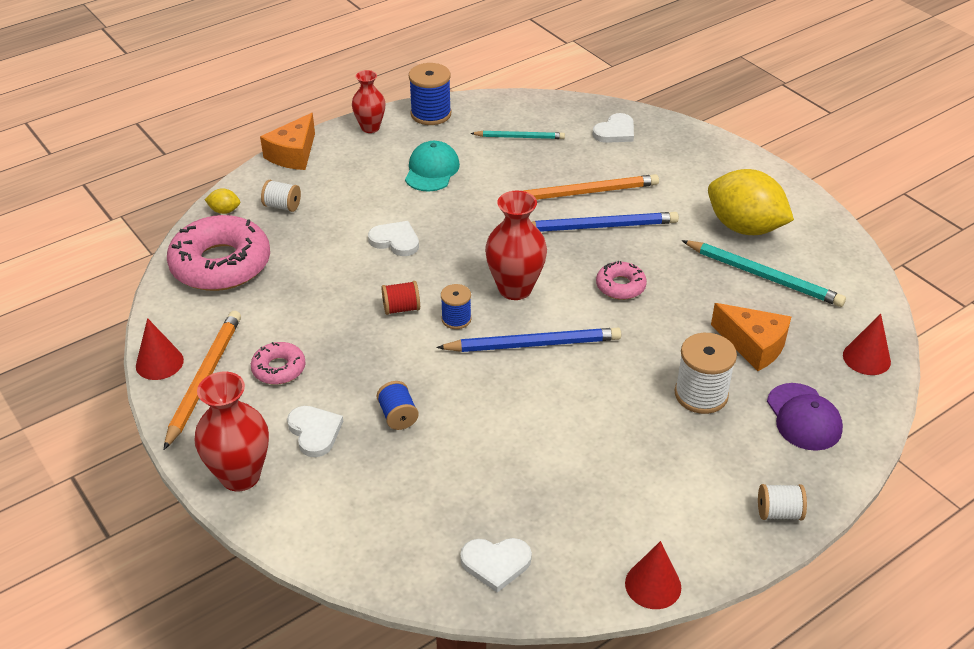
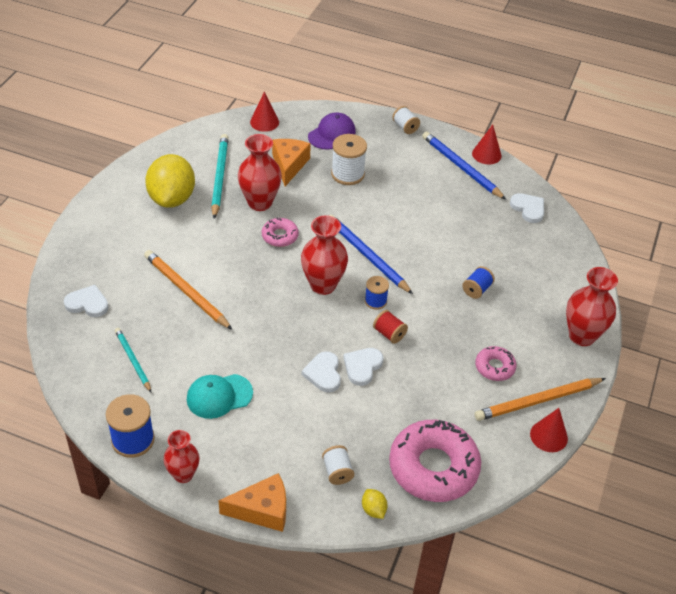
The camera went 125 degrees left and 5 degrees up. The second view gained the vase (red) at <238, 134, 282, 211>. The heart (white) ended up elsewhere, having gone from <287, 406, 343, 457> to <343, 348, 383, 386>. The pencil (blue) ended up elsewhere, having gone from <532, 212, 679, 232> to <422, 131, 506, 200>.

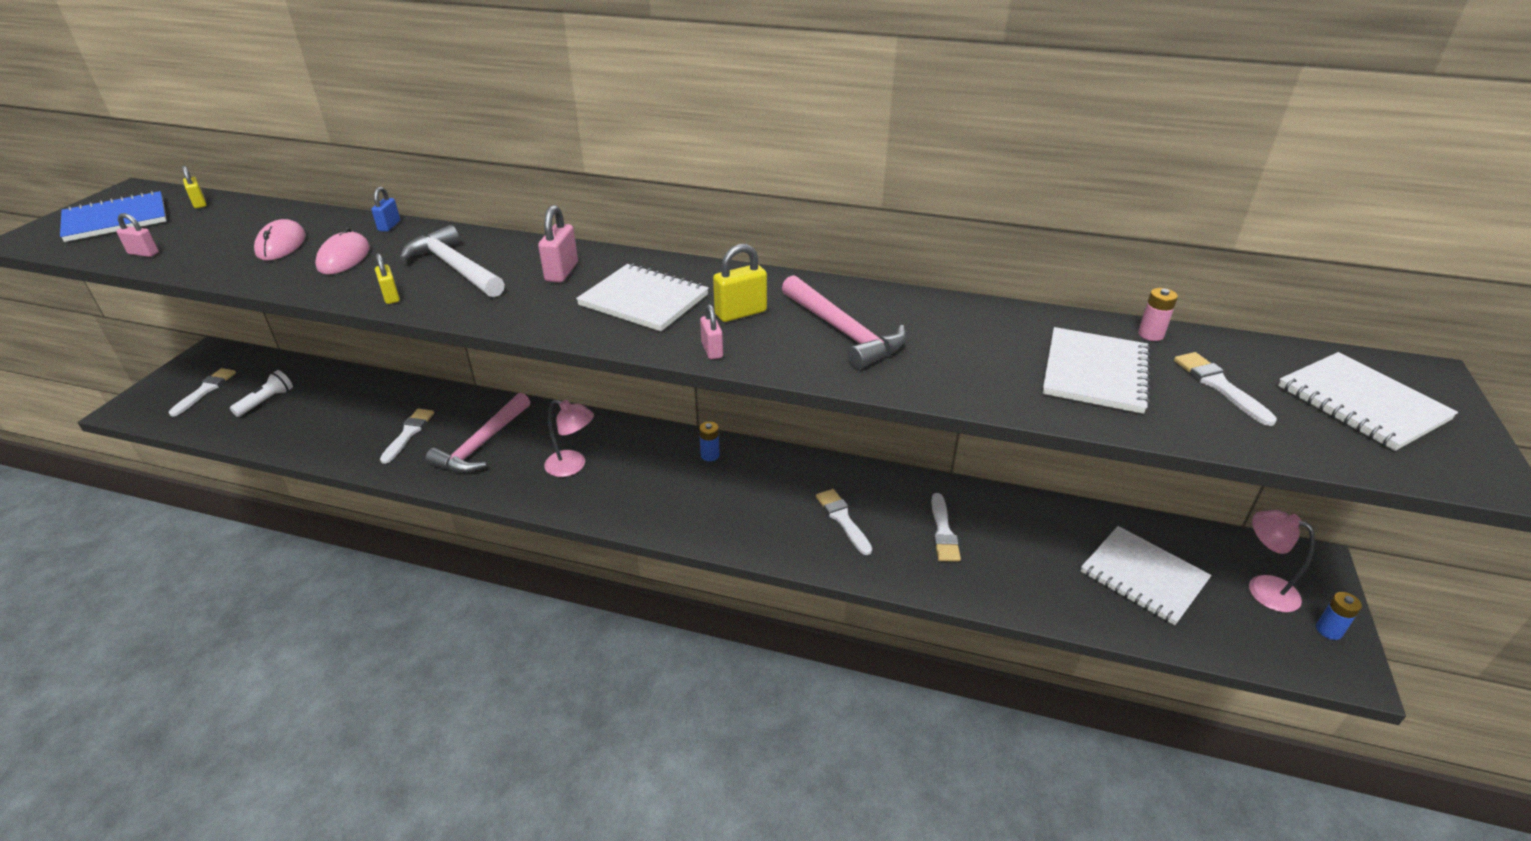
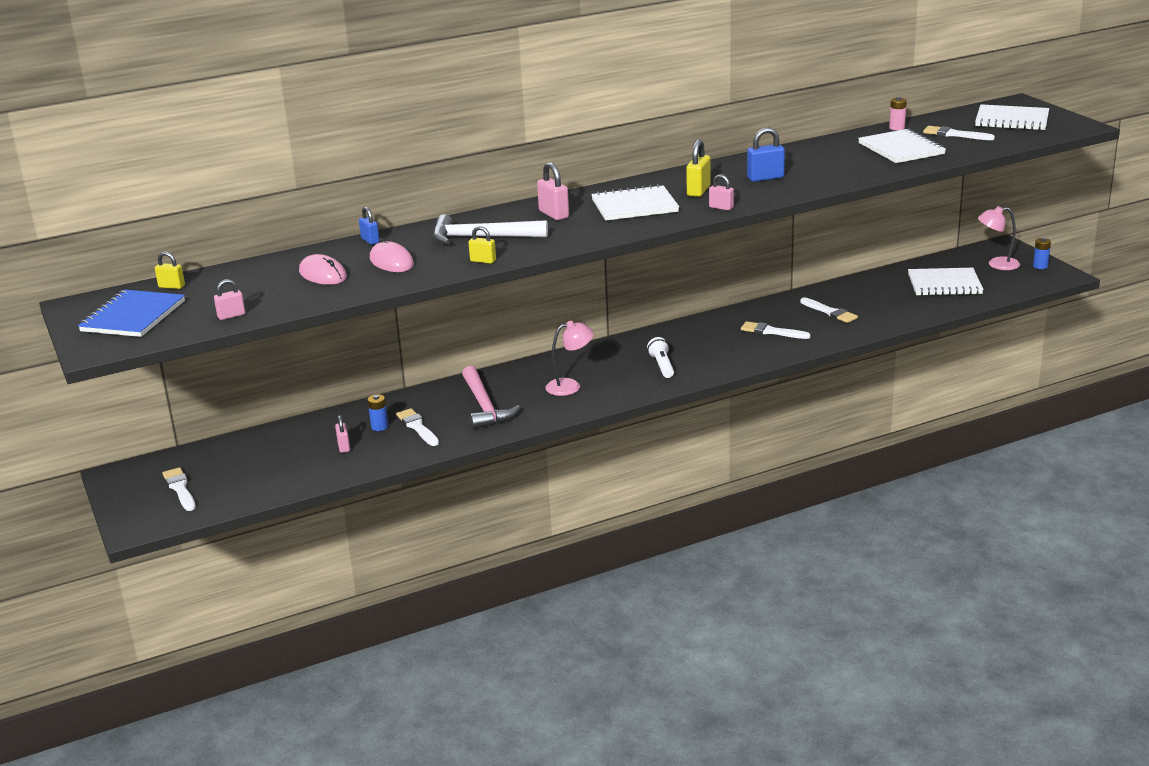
The camera went 40 degrees left and 10 degrees down. The second view gained the padlock (pink) at <335, 415, 350, 453>. The battery (blue) ended up elsewhere, having gone from <699, 422, 720, 461> to <368, 394, 388, 431>. The flashlight (white) ended up elsewhere, having gone from <230, 370, 293, 417> to <647, 337, 674, 378>. Where the hammer (pink) stood at <782, 275, 907, 370>, the padlock (blue) came to stand at <747, 127, 785, 182>.

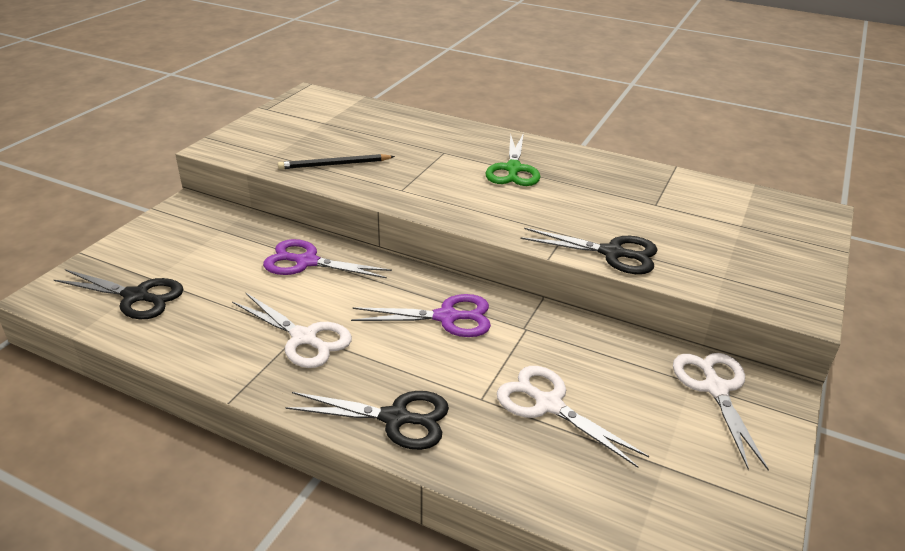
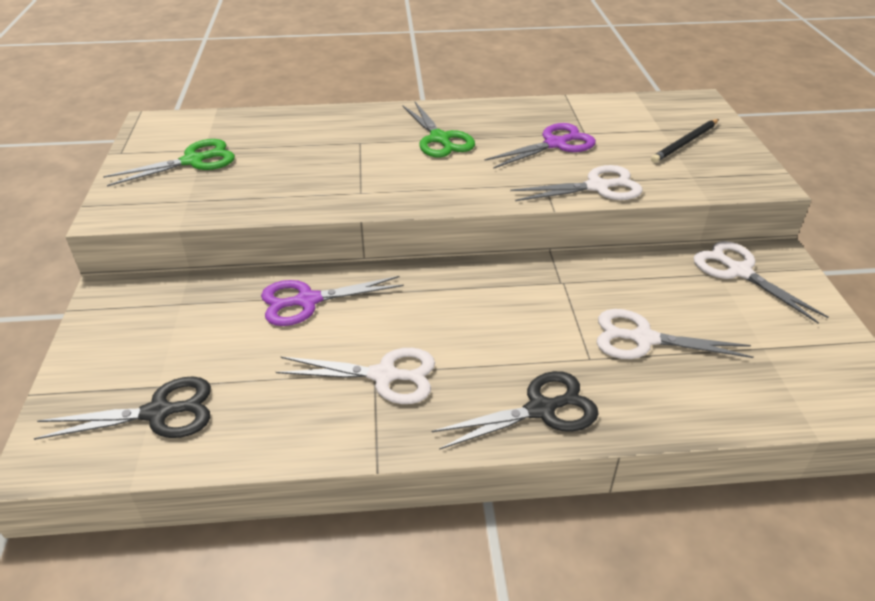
The camera went 30 degrees left and 5 degrees up. The second view gained the scissors (green) at <103, 139, 235, 186>. The scissors (purple) ended up elsewhere, having gone from <351, 294, 491, 337> to <485, 123, 596, 169>. What was the scissors (black) at <520, 228, 657, 274> turned into the scissors (white) at <510, 165, 643, 201>. The pencil (black) ended up elsewhere, having gone from <278, 154, 395, 169> to <651, 119, 719, 163>.

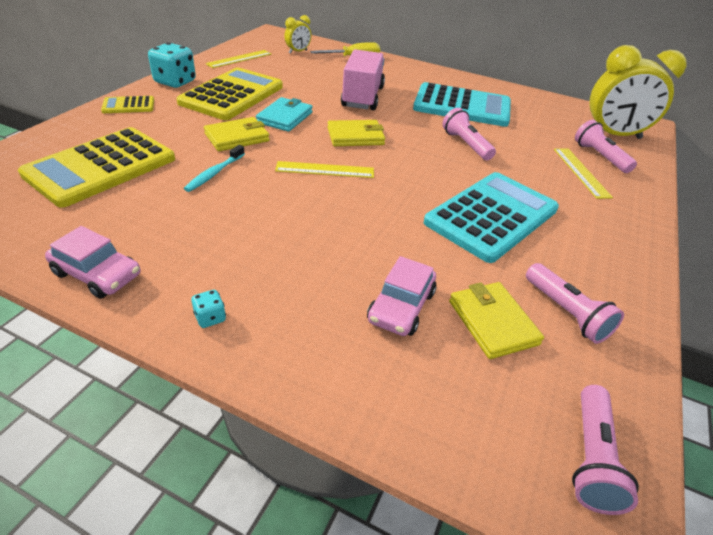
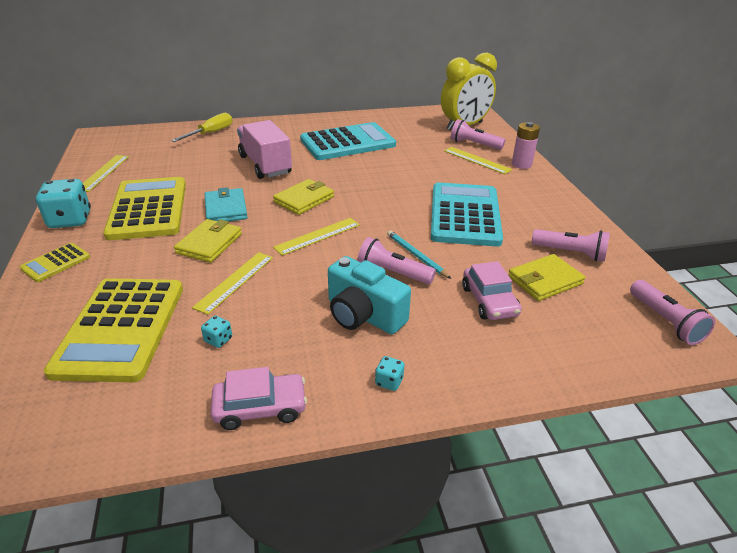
The camera went 35 degrees left and 5 degrees down. Where the toothbrush (turquoise) stood at <184, 145, 245, 192>, the ruler (yellow) came to stand at <192, 252, 273, 315>. The second view gained the dice (turquoise) at <201, 316, 232, 348>. The second view gained the camera (turquoise) at <328, 256, 411, 334>. The flashlight (pink) ended up elsewhere, having gone from <442, 108, 496, 160> to <357, 237, 436, 284>. The second view gained the pencil (turquoise) at <387, 230, 451, 279>. The wallet (yellow) at <449, 282, 544, 359> ended up facing another way, 60 degrees counterclockwise from before. The second view gained the battery (pink) at <512, 122, 540, 169>. The second view lost the clock (yellow) at <284, 15, 312, 54>.

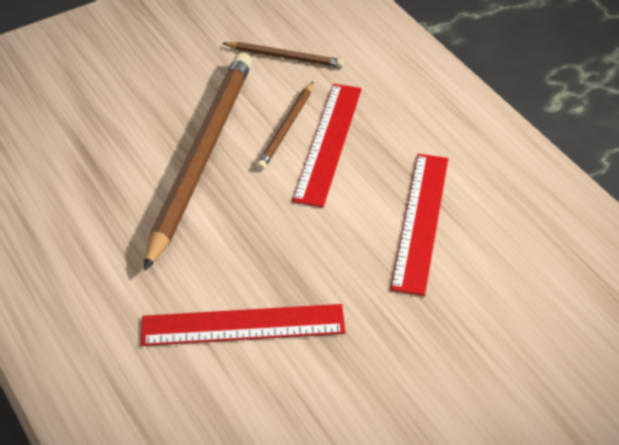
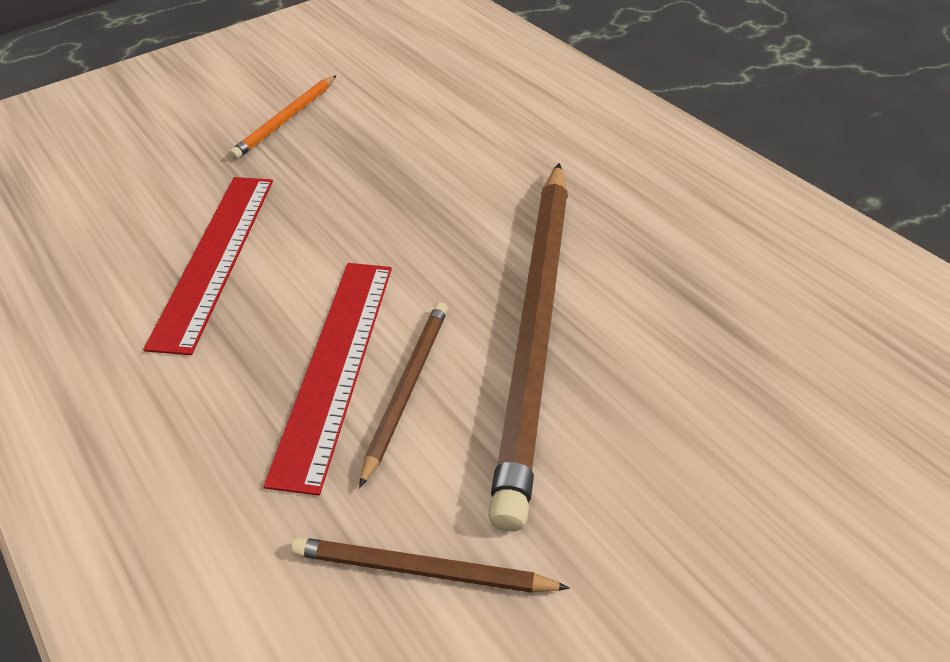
The camera went 175 degrees right and 0 degrees up. The second view gained the pencil (orange) at <229, 75, 336, 160>. The second view lost the ruler (red) at <141, 304, 346, 346>.

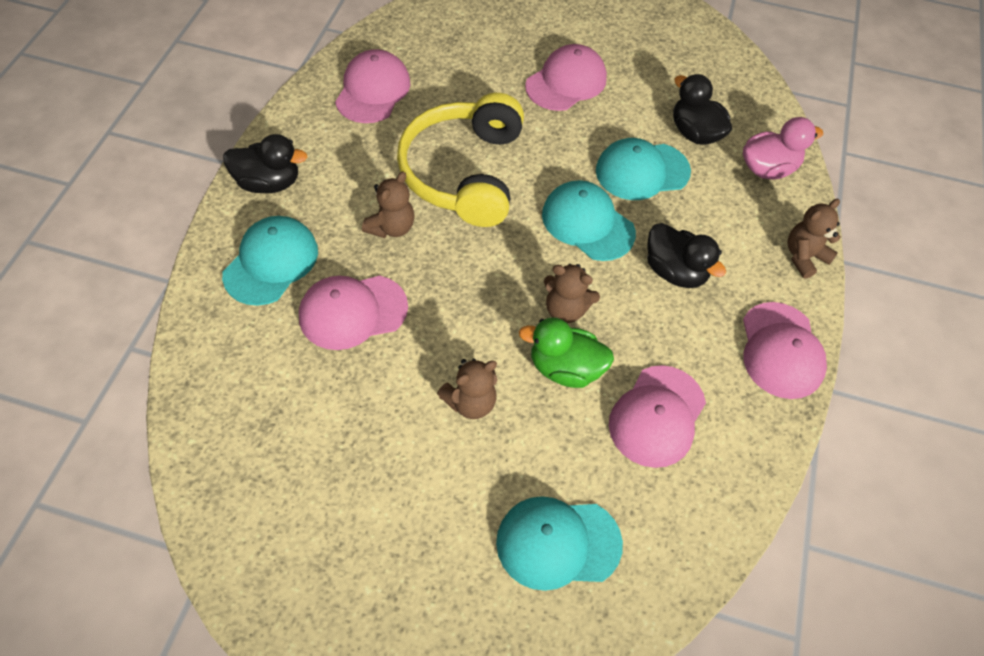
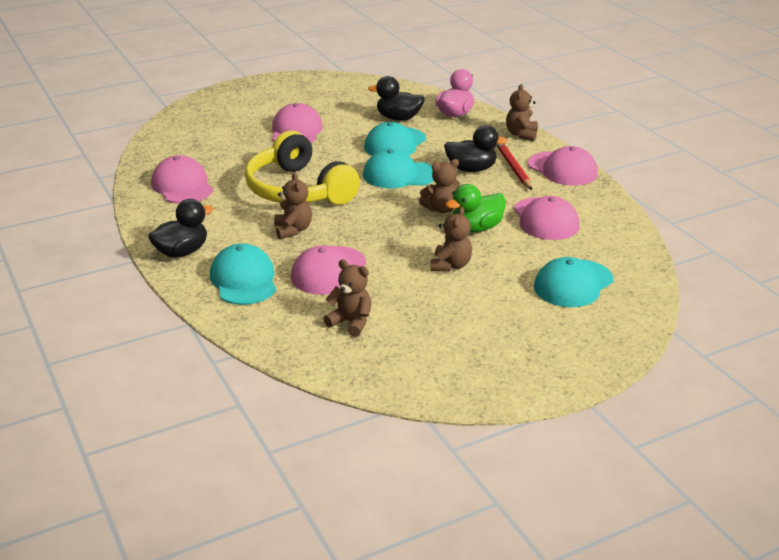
The camera went 40 degrees left and 25 degrees down. The second view gained the teddy bear (brown) at <323, 259, 371, 337>. The second view gained the pencil (red) at <496, 144, 532, 190>.

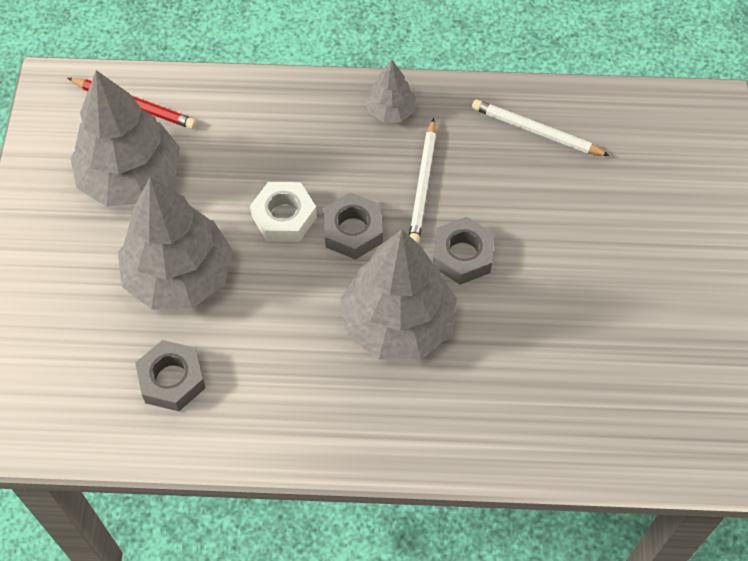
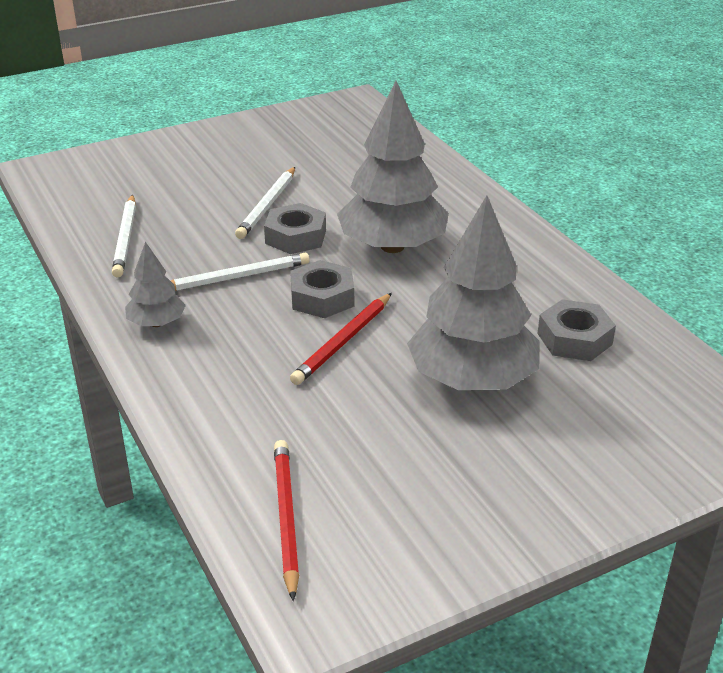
The camera went 120 degrees left and 25 degrees down. The second view gained the pencil (white) at <235, 167, 295, 239>. Where the nut (white) stood at <250, 182, 317, 242>, the pencil (red) came to stand at <290, 293, 392, 385>. The second view lost the tree (grey) at <70, 70, 180, 207>.

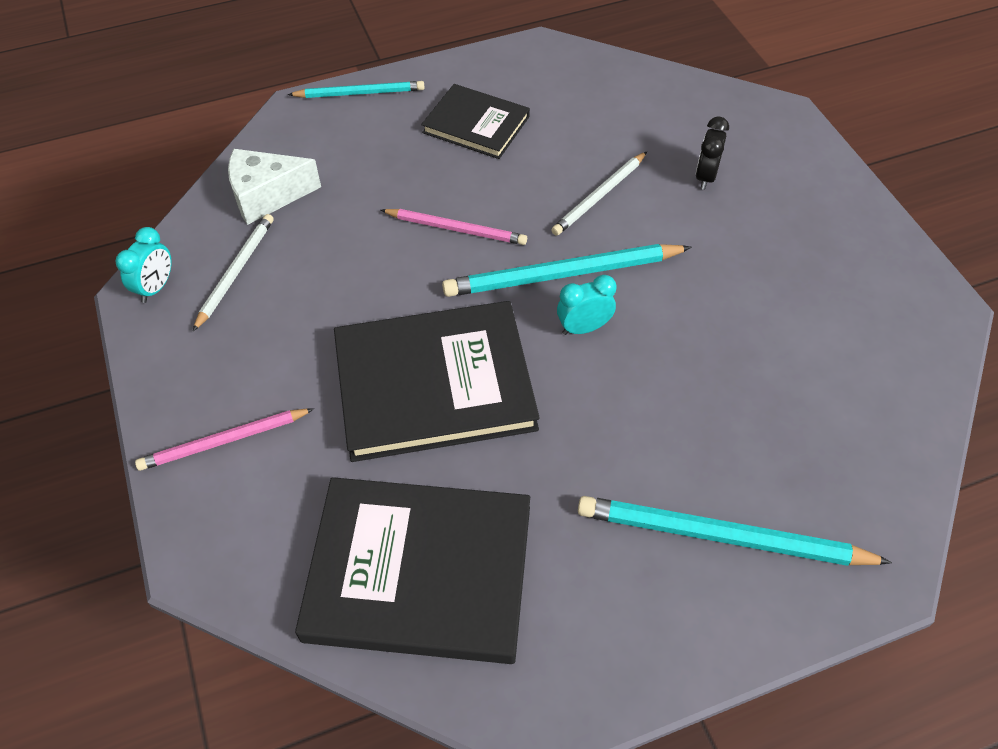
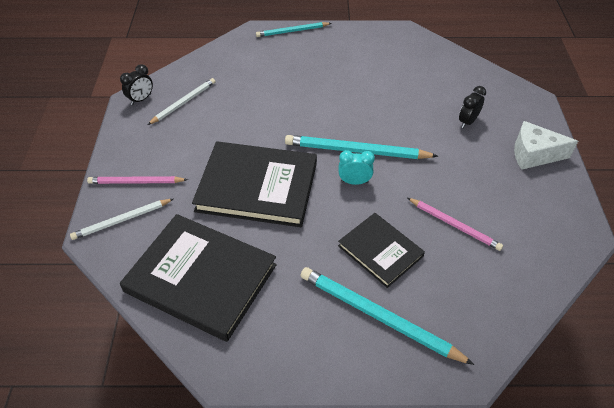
The camera went 20 degrees right and 5 degrees down. The pencil (white) ended up elsewhere, having gone from <551, 152, 647, 236> to <70, 199, 173, 240>. What was the clock (turquoise) at <116, 227, 171, 303> turned into the clock (black) at <120, 64, 153, 105>. The pencil (turquoise) at <288, 81, 425, 98> ended up facing another way, 150 degrees clockwise from before. The book (black) ended up elsewhere, having gone from <421, 84, 530, 159> to <338, 213, 425, 288>. The pencil (pink) ended up elsewhere, having gone from <381, 209, 527, 245> to <408, 198, 503, 251>. The cheese (white) ended up elsewhere, having gone from <228, 149, 321, 225> to <514, 121, 578, 170>.

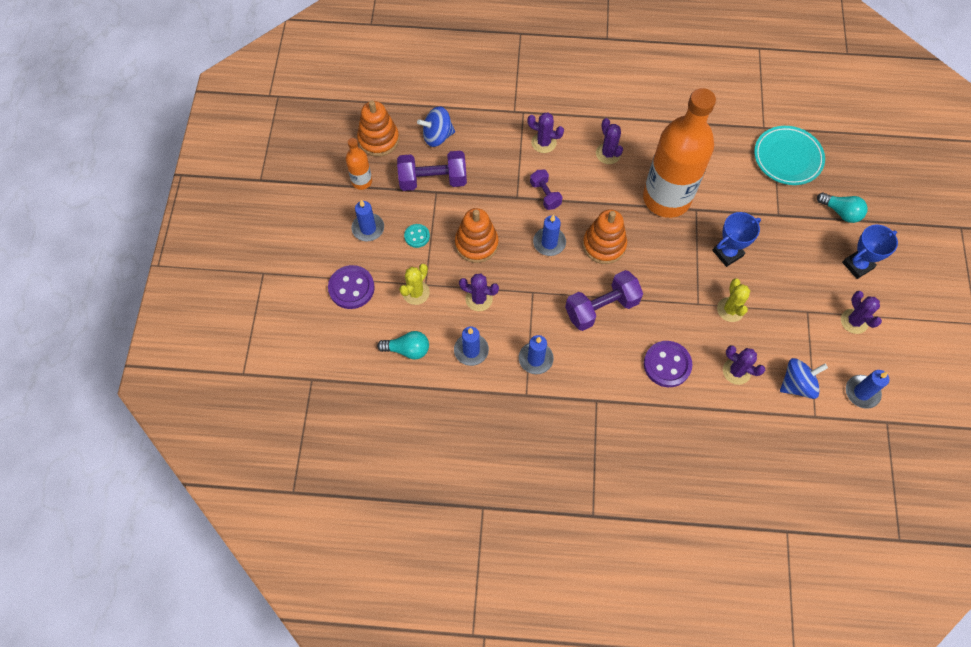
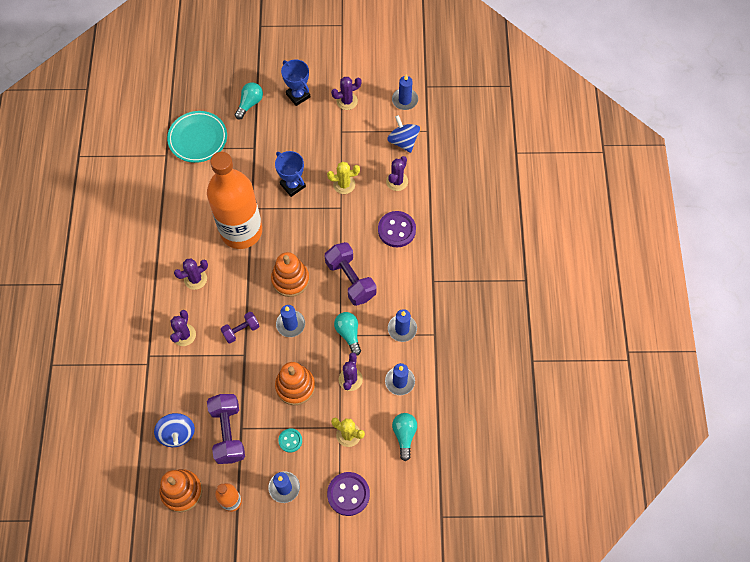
The camera went 95 degrees left and 0 degrees up. The second view gained the light bulb (turquoise) at <334, 312, 361, 356>.

